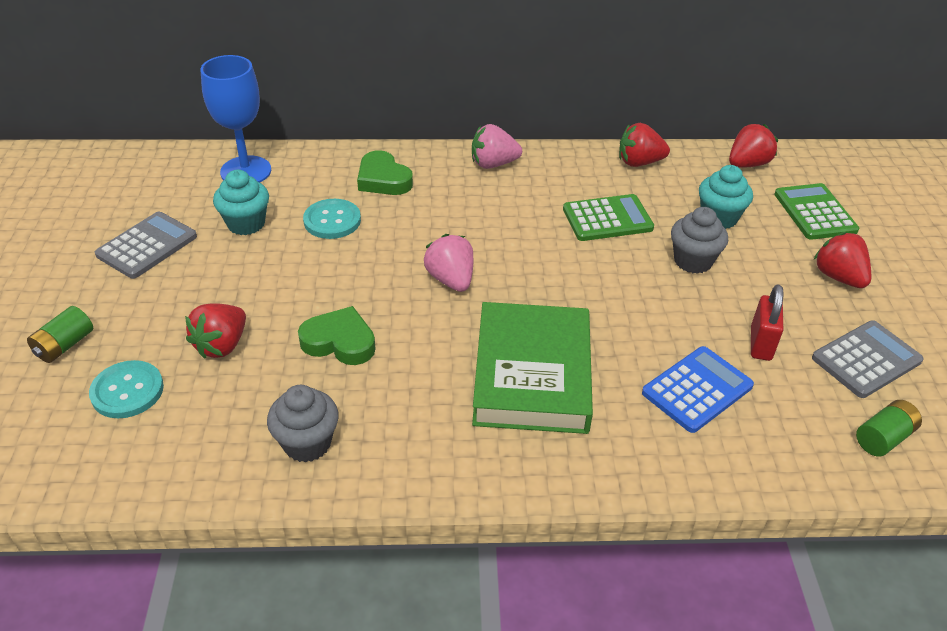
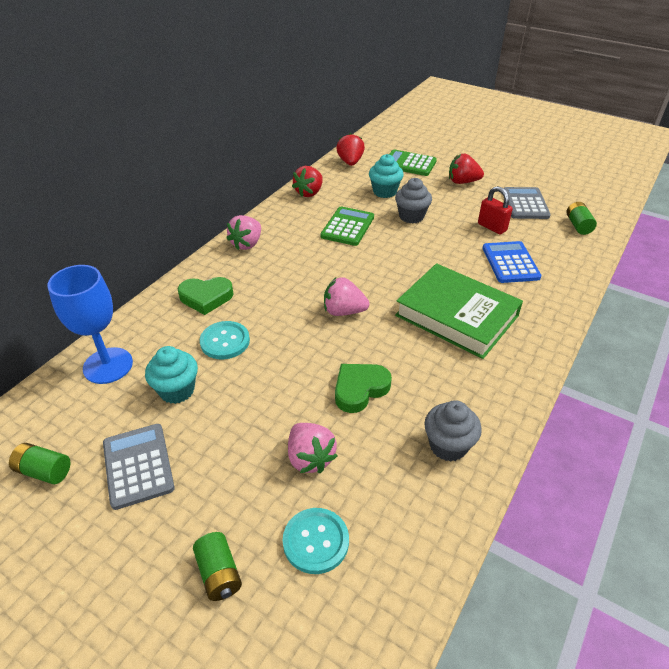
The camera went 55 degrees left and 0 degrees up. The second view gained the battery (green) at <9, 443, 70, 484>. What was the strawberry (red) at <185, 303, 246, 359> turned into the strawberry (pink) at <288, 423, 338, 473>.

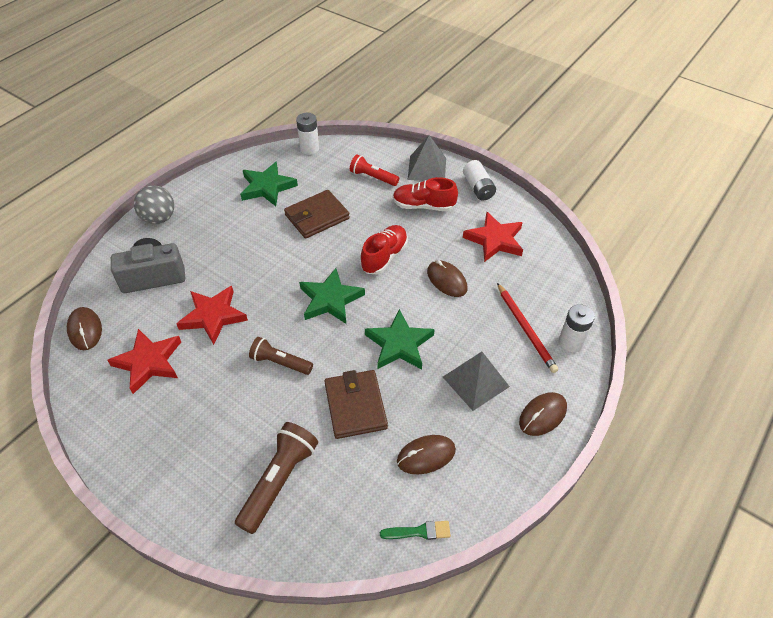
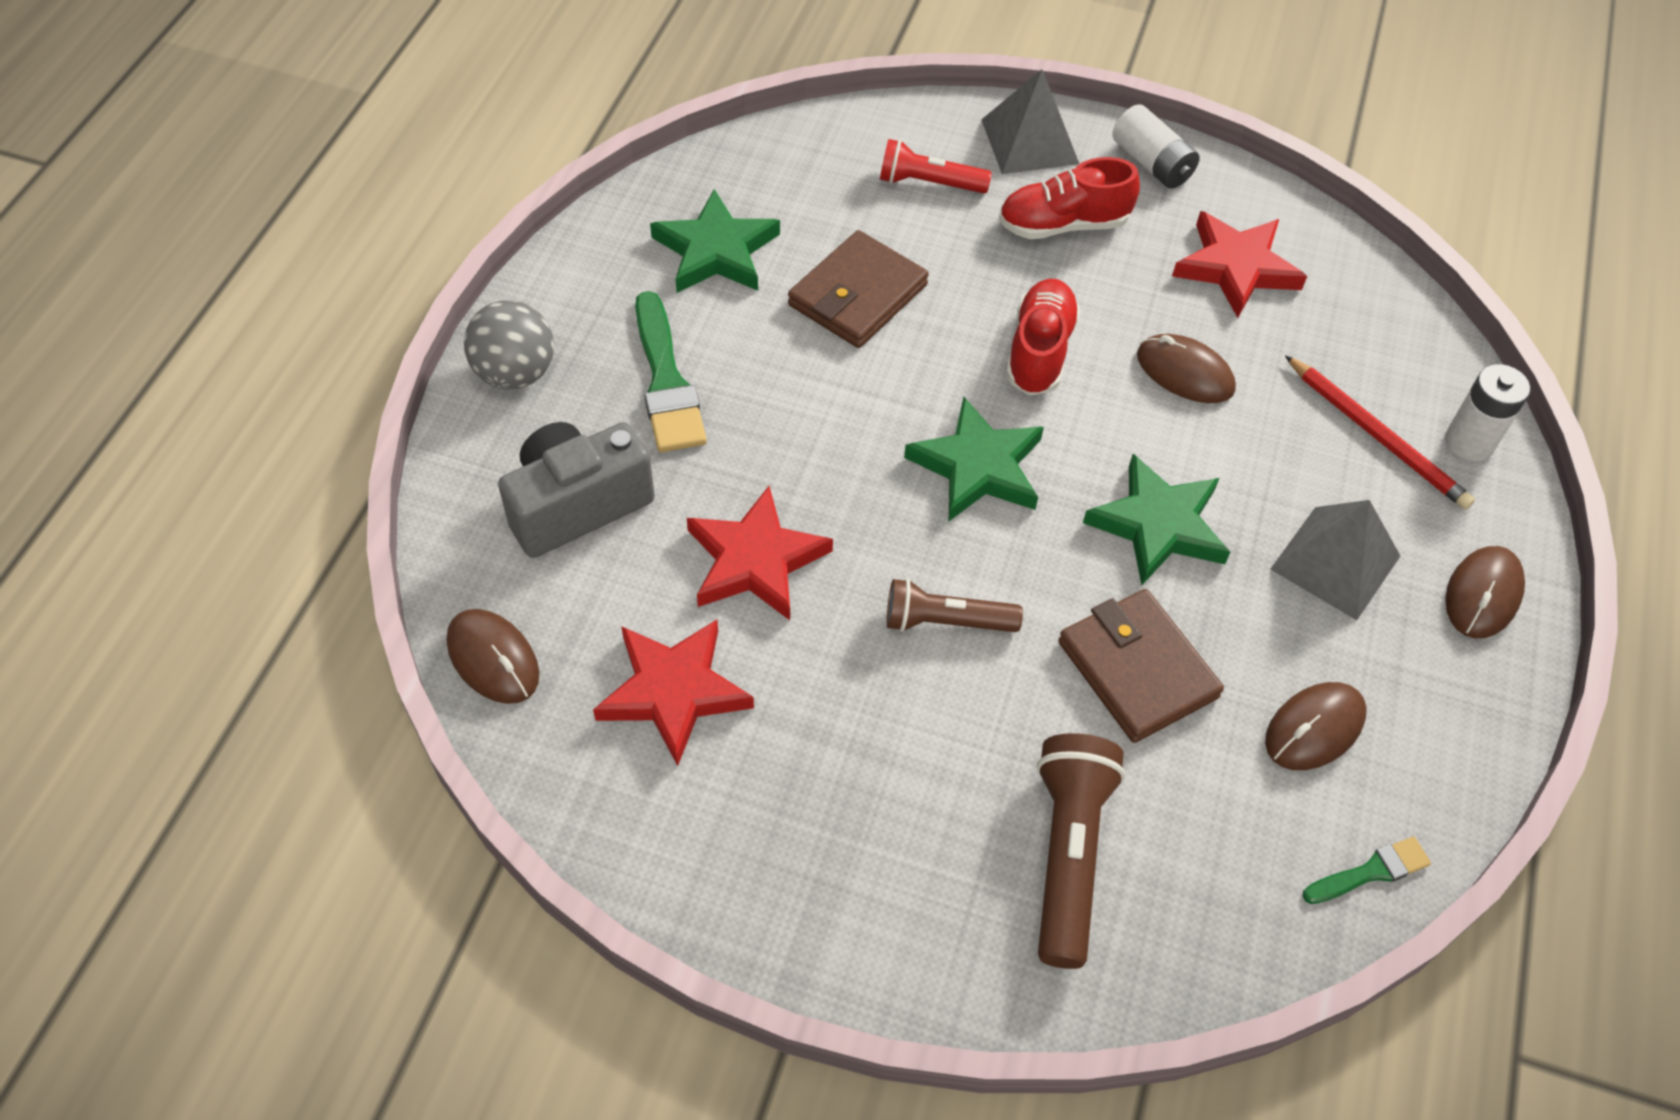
The camera went 20 degrees left and 5 degrees up. The second view gained the brush (green) at <635, 291, 707, 452>. The second view lost the battery (white) at <296, 113, 319, 155>.

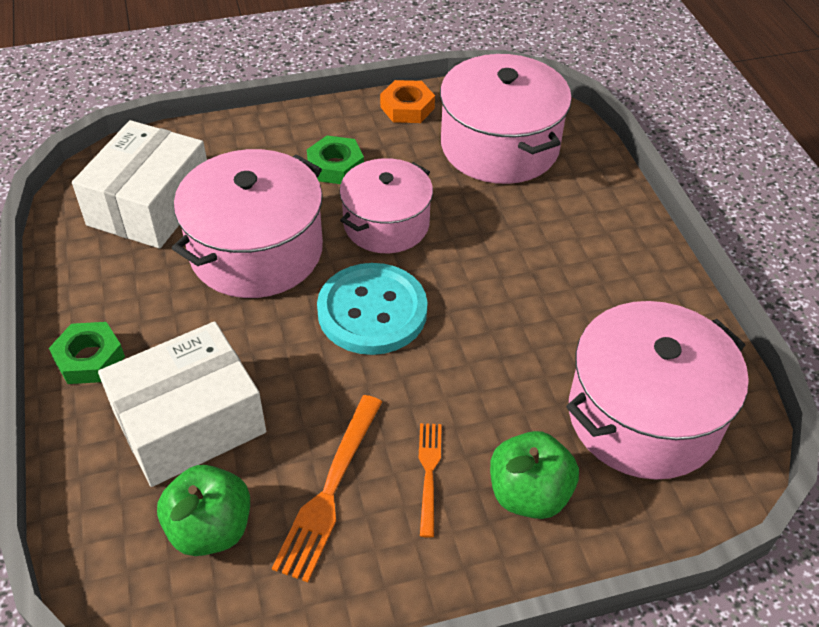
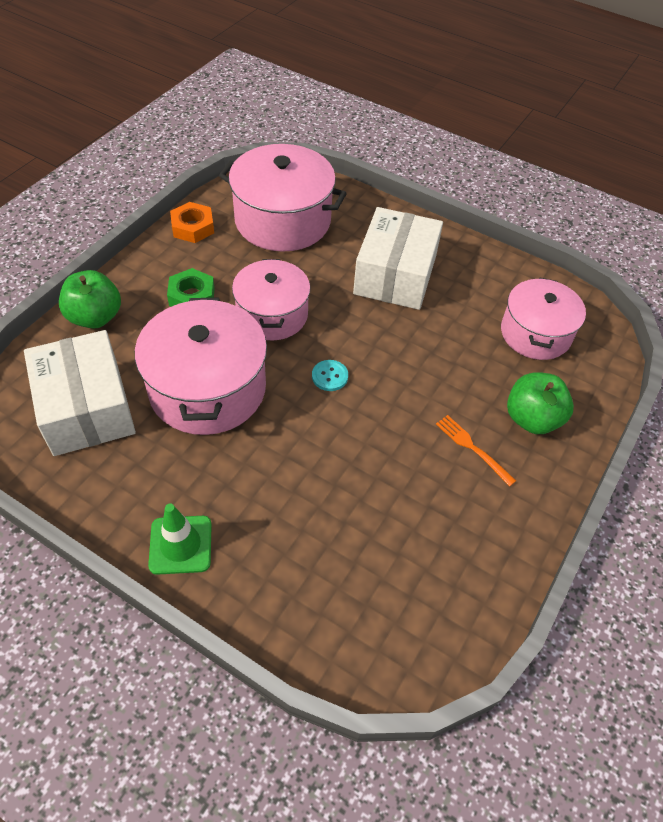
The camera went 45 degrees left and 5 degrees up. The apple (green) ended up elsewhere, having gone from <157, 465, 250, 556> to <59, 270, 121, 329>. Where the nut (green) stood at <49, 322, 125, 384>, the traffic cone (green) came to stand at <148, 504, 212, 575>. The size of the button (turquoise) at <317, 263, 428, 355> changed by a factor of 0.41. The box (white) ended up elsewhere, having gone from <98, 321, 266, 487> to <353, 207, 443, 310>. The size of the pot (pink) at <566, 301, 749, 480> changed by a factor of 0.67. The second view lost the fork (orange) at <272, 395, 382, 582>.

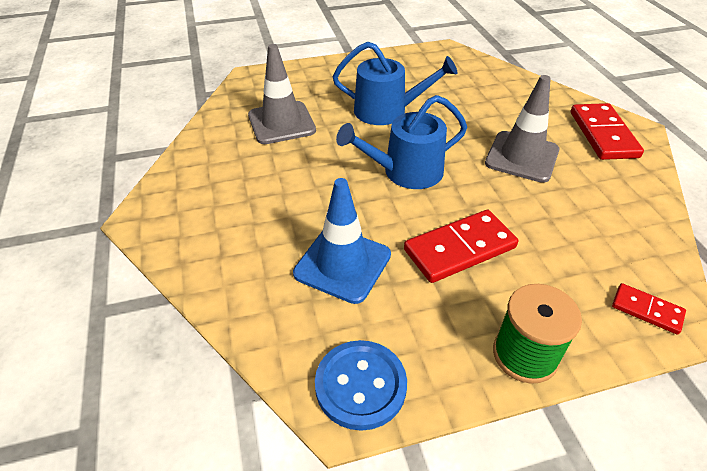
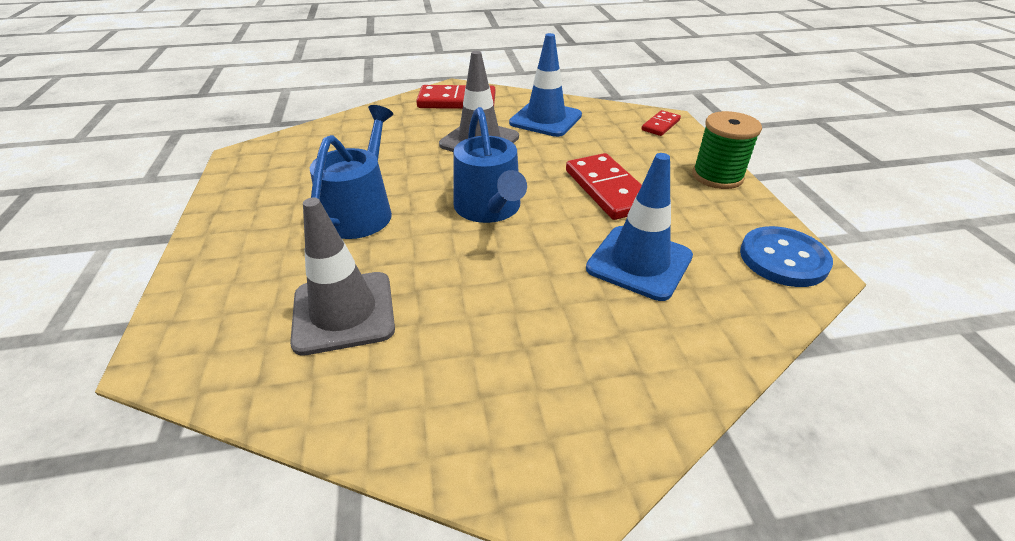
The camera went 85 degrees left and 5 degrees down. The second view gained the traffic cone (blue) at <509, 33, 582, 137>.

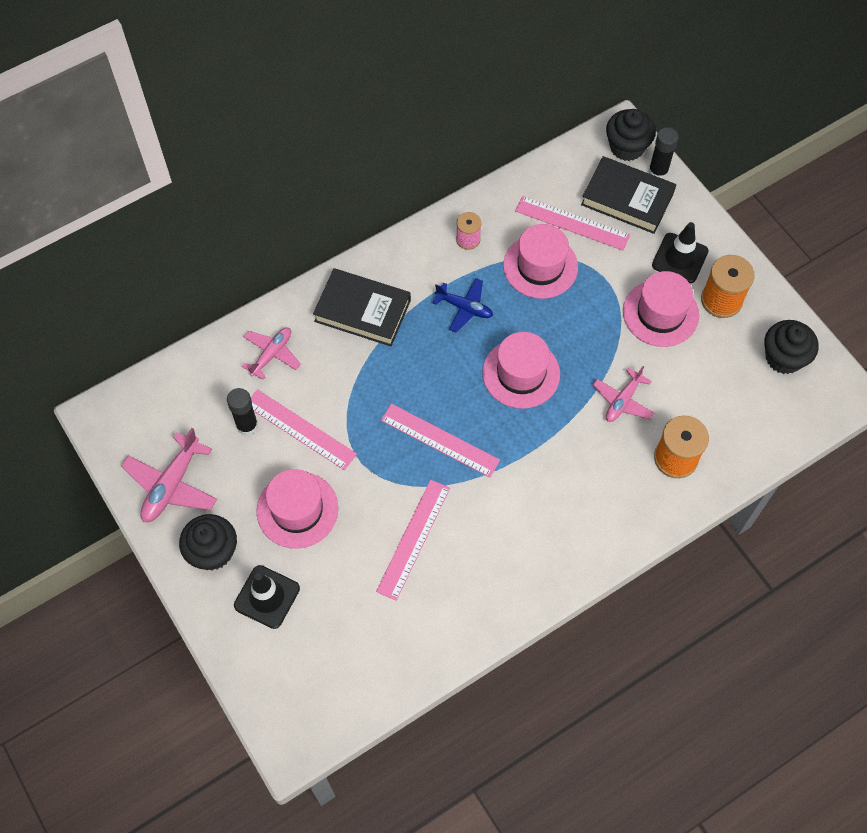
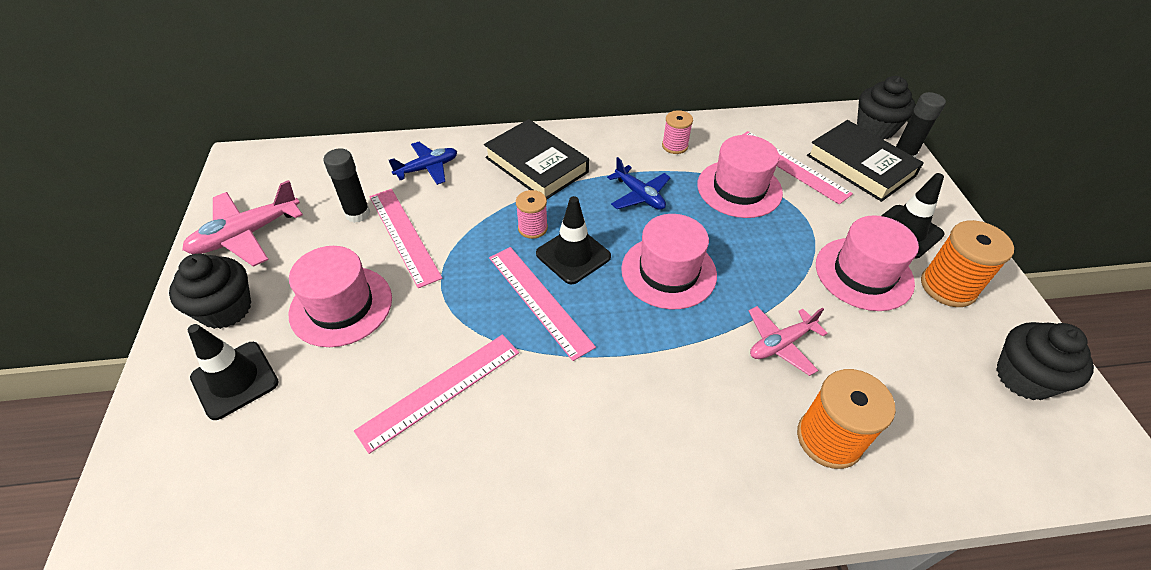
The camera went 25 degrees right and 15 degrees down. What was the plane (pink) at <242, 328, 301, 380> turned into the plane (blue) at <389, 142, 457, 185>. The second view gained the spool (pink) at <516, 190, 548, 239>. The second view gained the traffic cone (black) at <536, 196, 611, 284>.

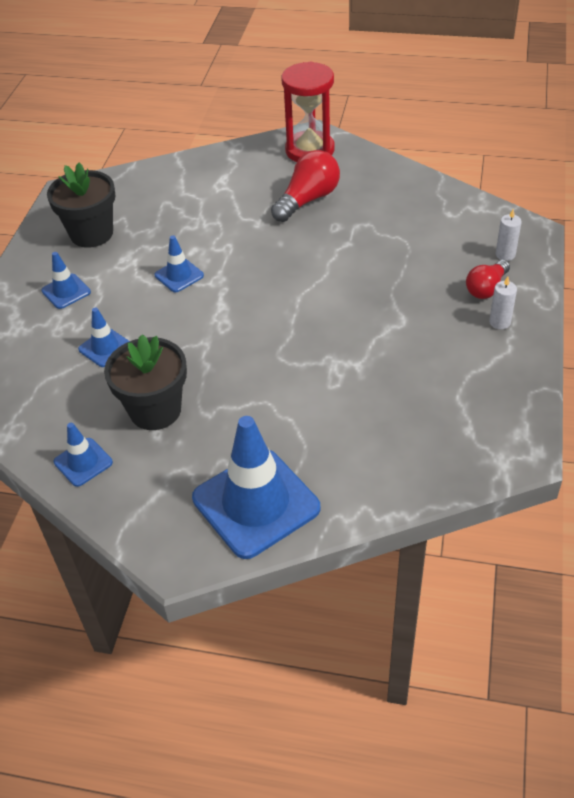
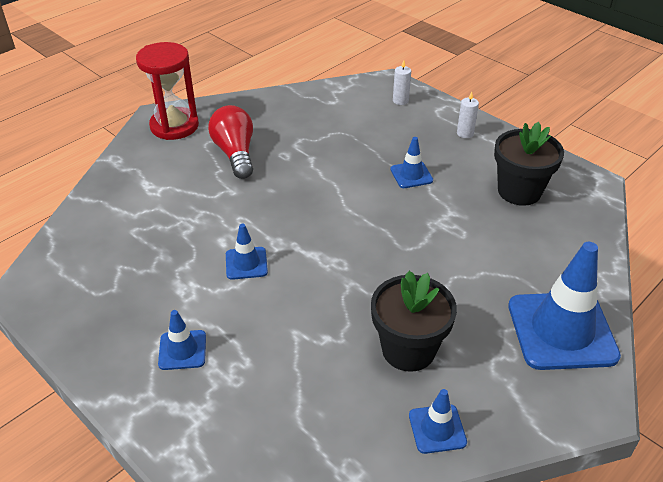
The camera went 60 degrees left and 5 degrees down. The traffic cone (blue) ended up elsewhere, having gone from <78, 308, 130, 367> to <390, 137, 433, 188>. The flower pot (black) ended up elsewhere, having gone from <47, 163, 115, 248> to <494, 122, 564, 206>. The second view lost the light bulb (red) at <466, 260, 510, 299>.

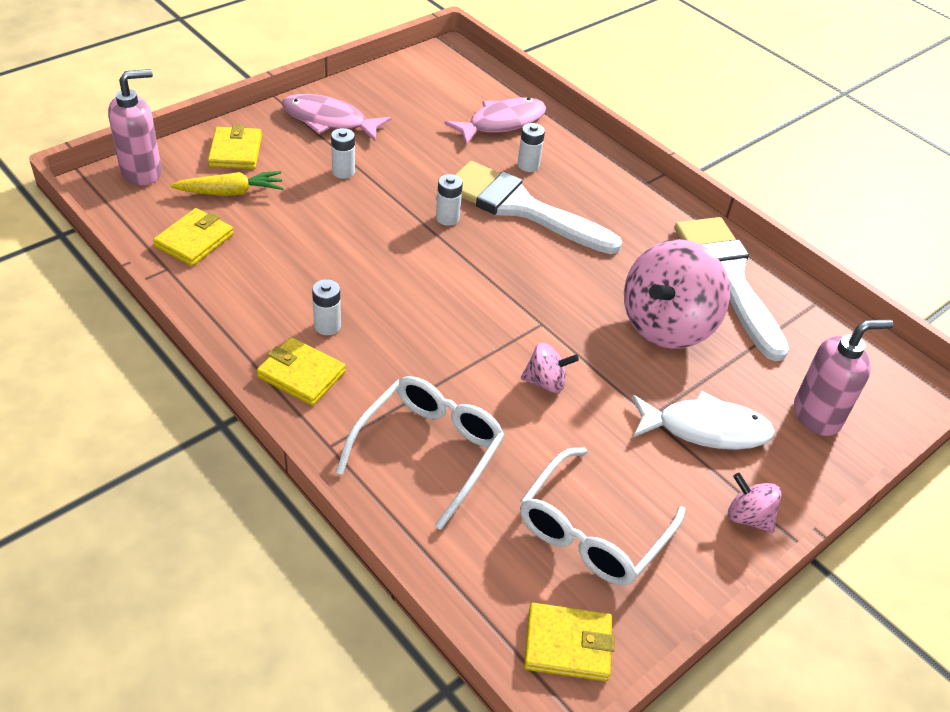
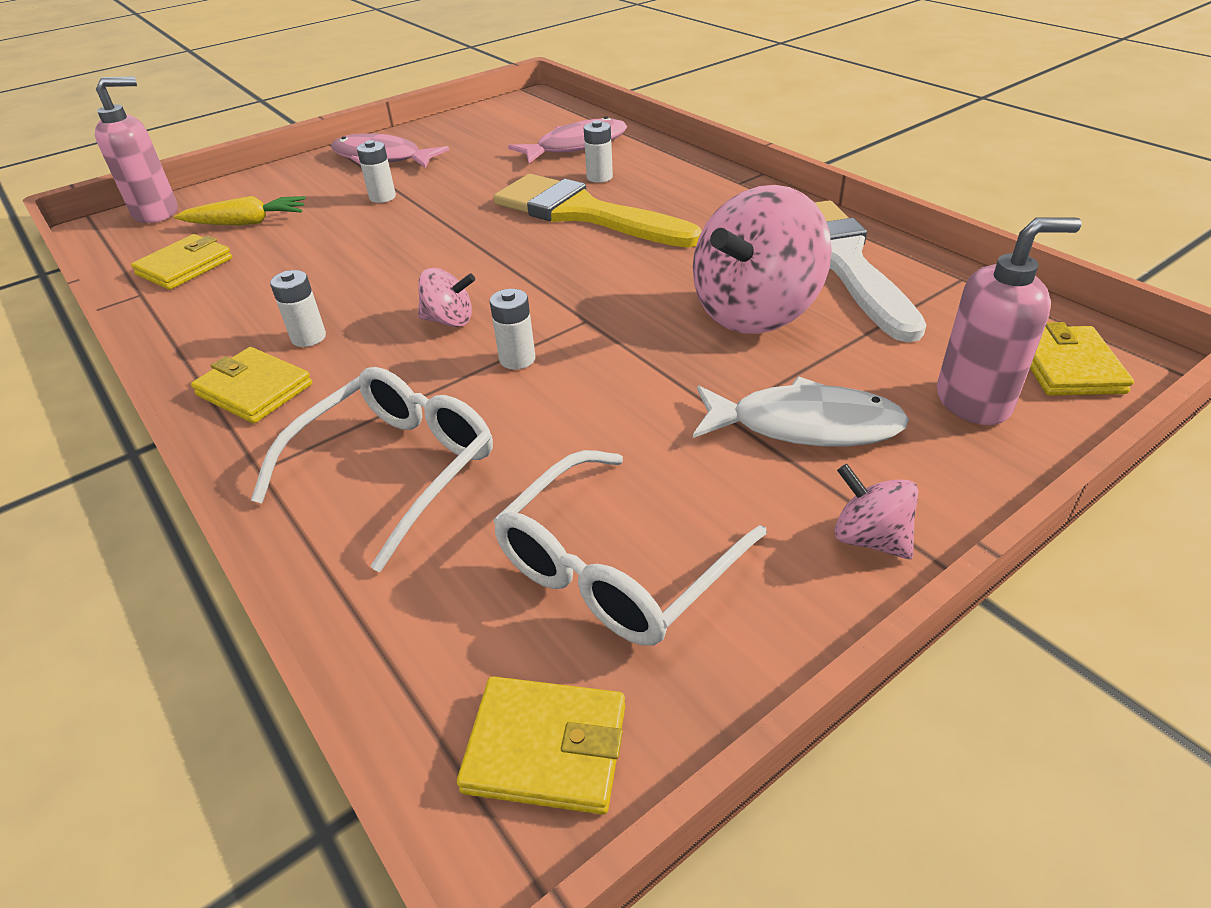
The camera went 10 degrees right and 5 degrees down. The spinning top (pink) ended up elsewhere, having gone from <521, 343, 579, 393> to <418, 268, 475, 327>. The battery (white) ended up elsewhere, having gone from <436, 174, 463, 226> to <490, 289, 535, 370>. What was the brush (white) at <455, 161, 622, 254> turned into the brush (yellow) at <494, 174, 702, 248>. The wallet (yellow) ended up elsewhere, having gone from <208, 125, 262, 169> to <1030, 322, 1134, 396>.

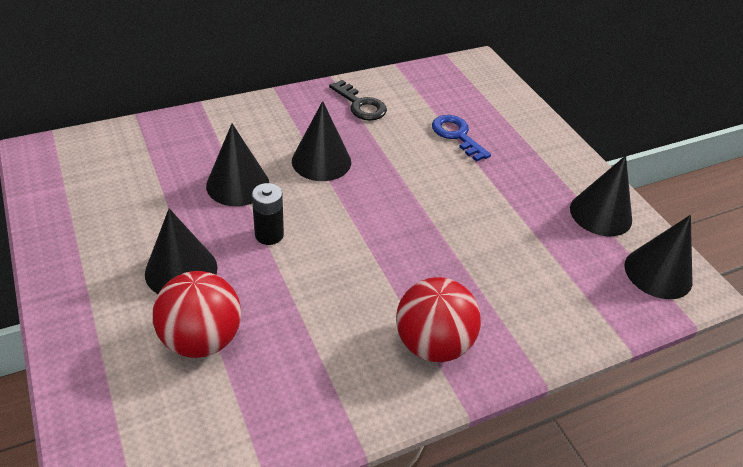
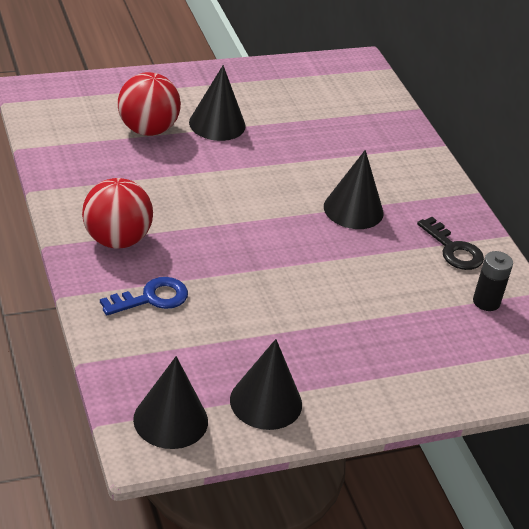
The camera went 95 degrees right and 5 degrees down. The key (blue) ended up elsewhere, having gone from <432, 115, 491, 162> to <100, 277, 188, 315>. The key (black) at <329, 80, 387, 121> ended up facing another way, 90 degrees counterclockwise from before. The battery (black) ended up elsewhere, having gone from <252, 183, 284, 245> to <473, 251, 513, 311>. The second view lost the cone (black) at <206, 124, 269, 206>.

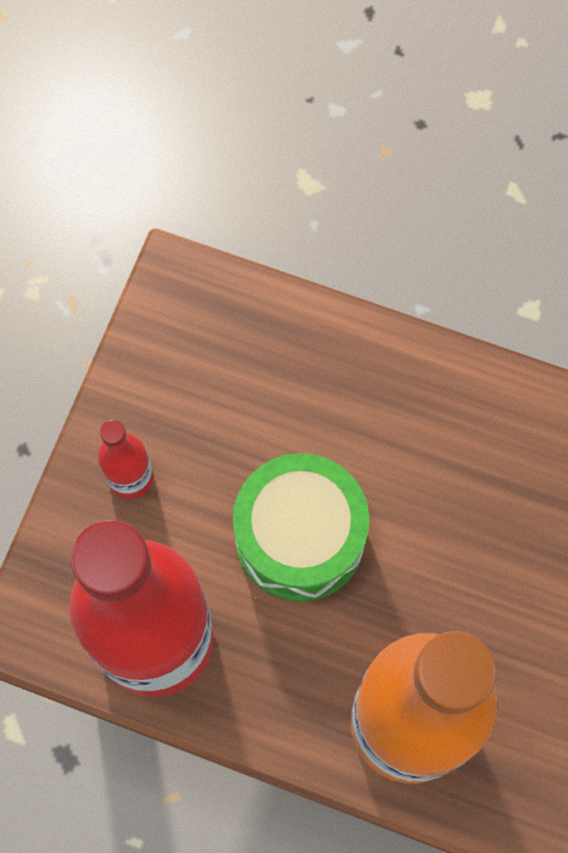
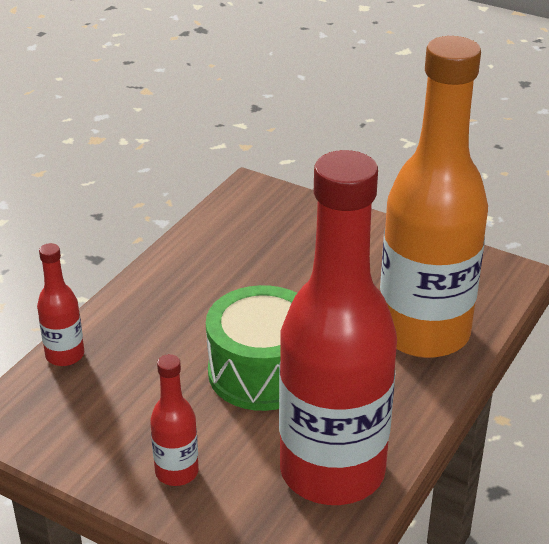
The camera went 80 degrees left and 35 degrees down. The second view gained the bottle (red) at <37, 243, 84, 366>.

